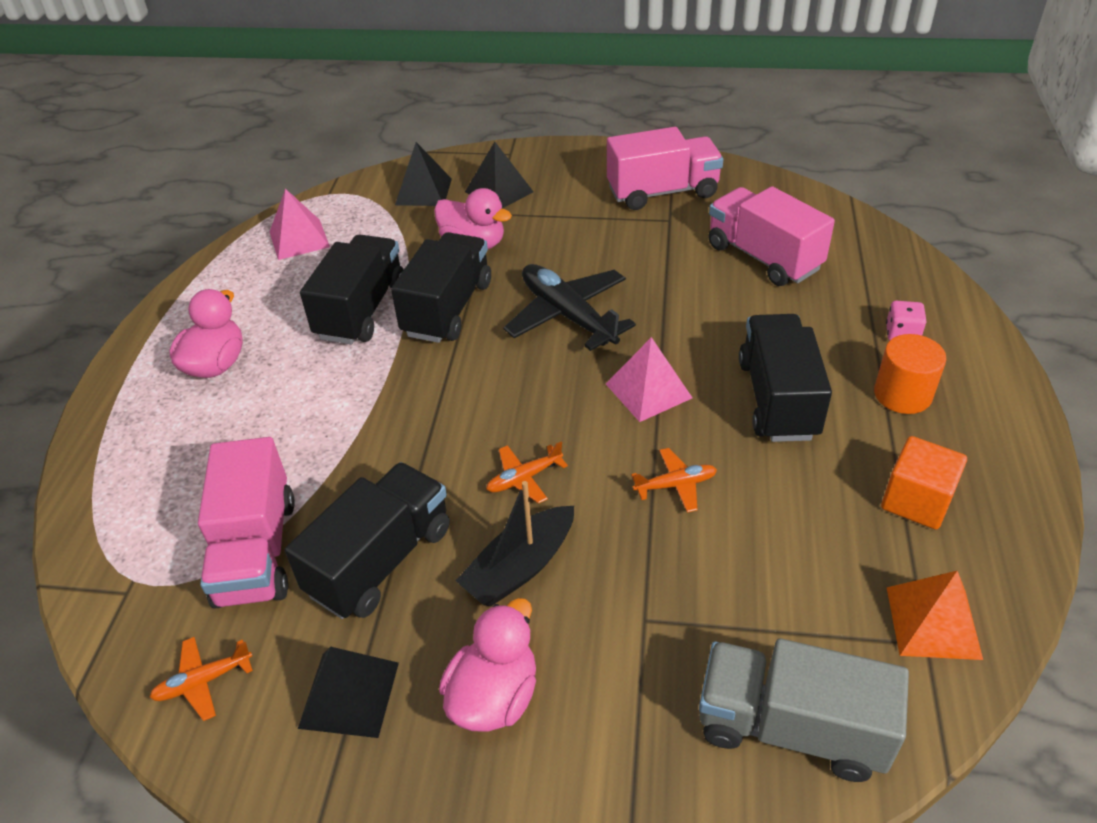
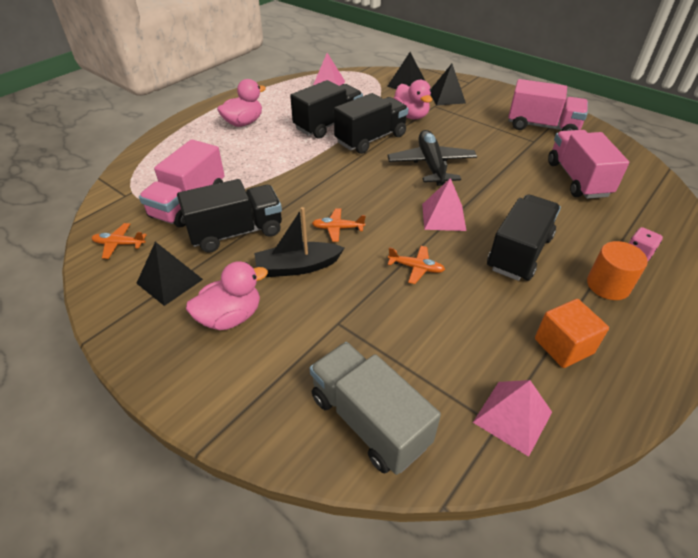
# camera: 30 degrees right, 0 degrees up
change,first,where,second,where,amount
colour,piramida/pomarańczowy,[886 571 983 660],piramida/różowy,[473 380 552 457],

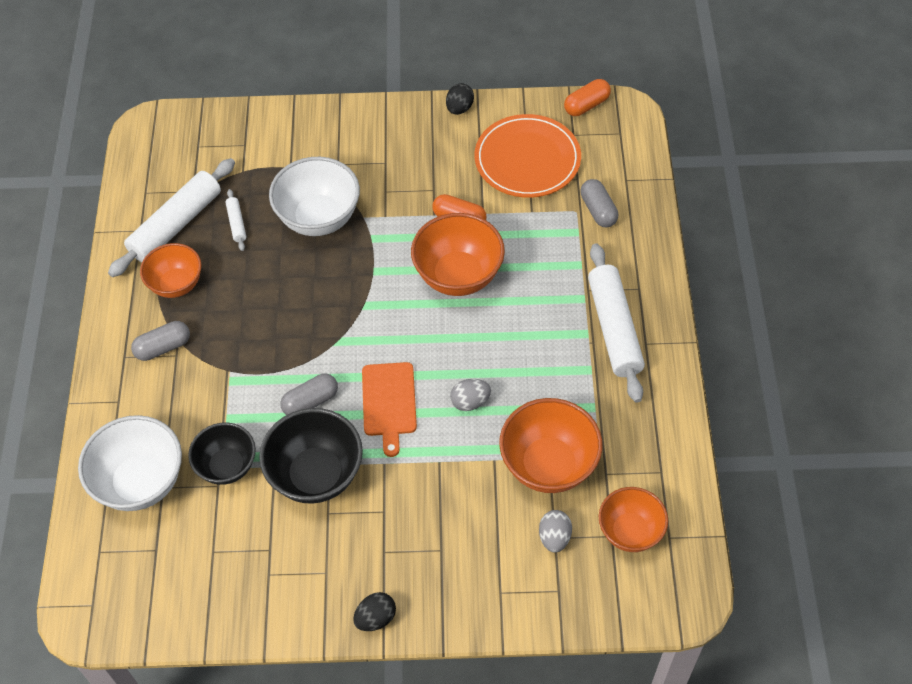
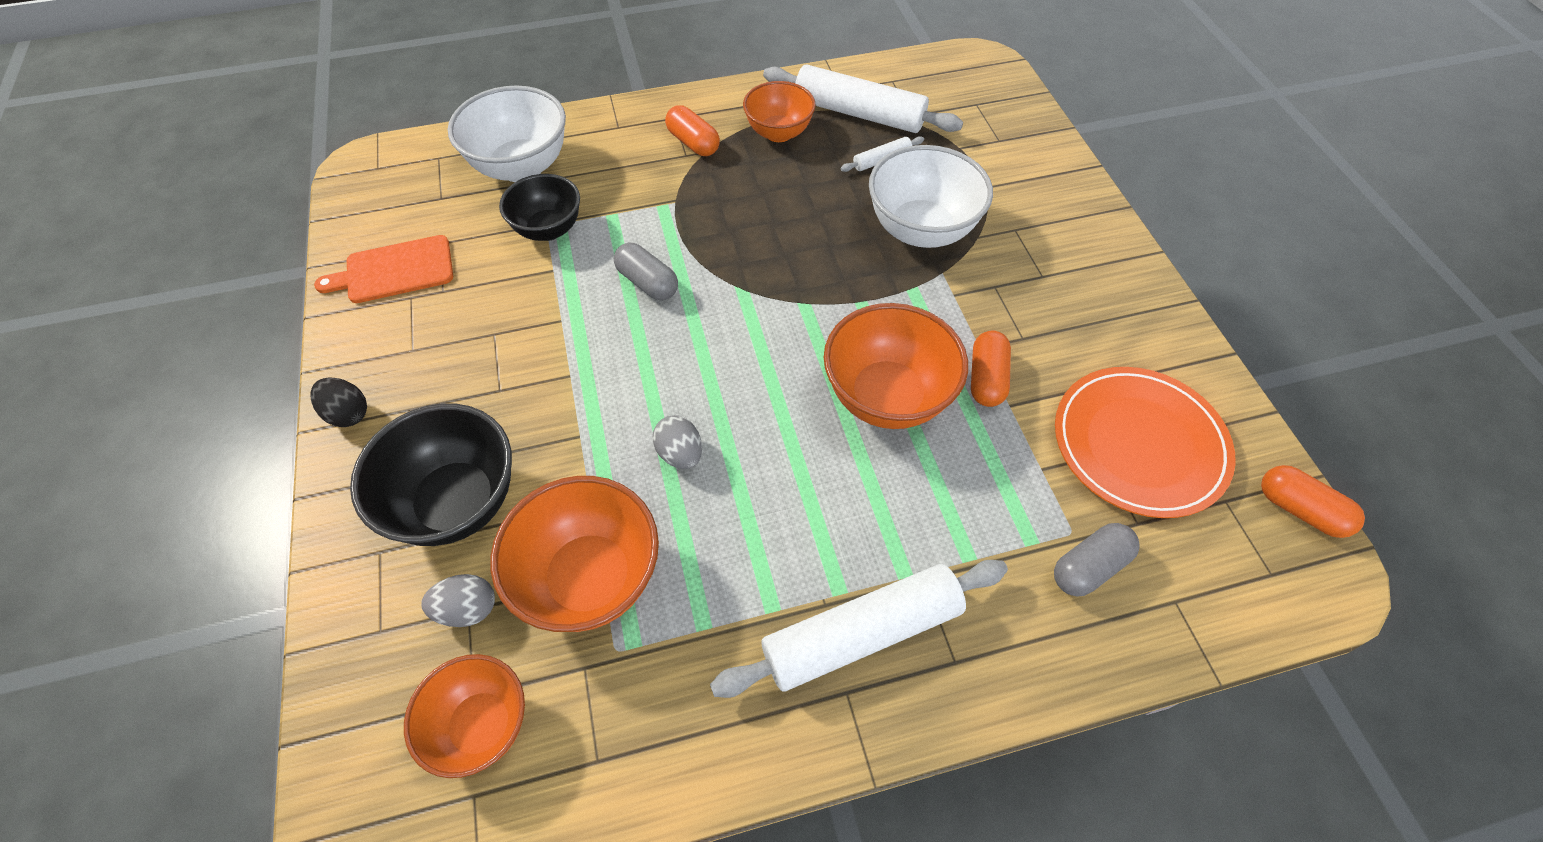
# camera: 75 degrees right, 0 degrees up
change,first,where,second,where,amount
missing,jajko/czarny,[446 83 474 115],,,
colour,kapsułka/szary,[131 321 190 361],kapsułka/pomarańczowy,[665 105 720 156],
relocated,deska do krojenia/pomarańczowy,[362 362 417 457],,[314 235 453 303],
relocated,miska/czarny,[259 408 363 504],,[350 403 512 546],

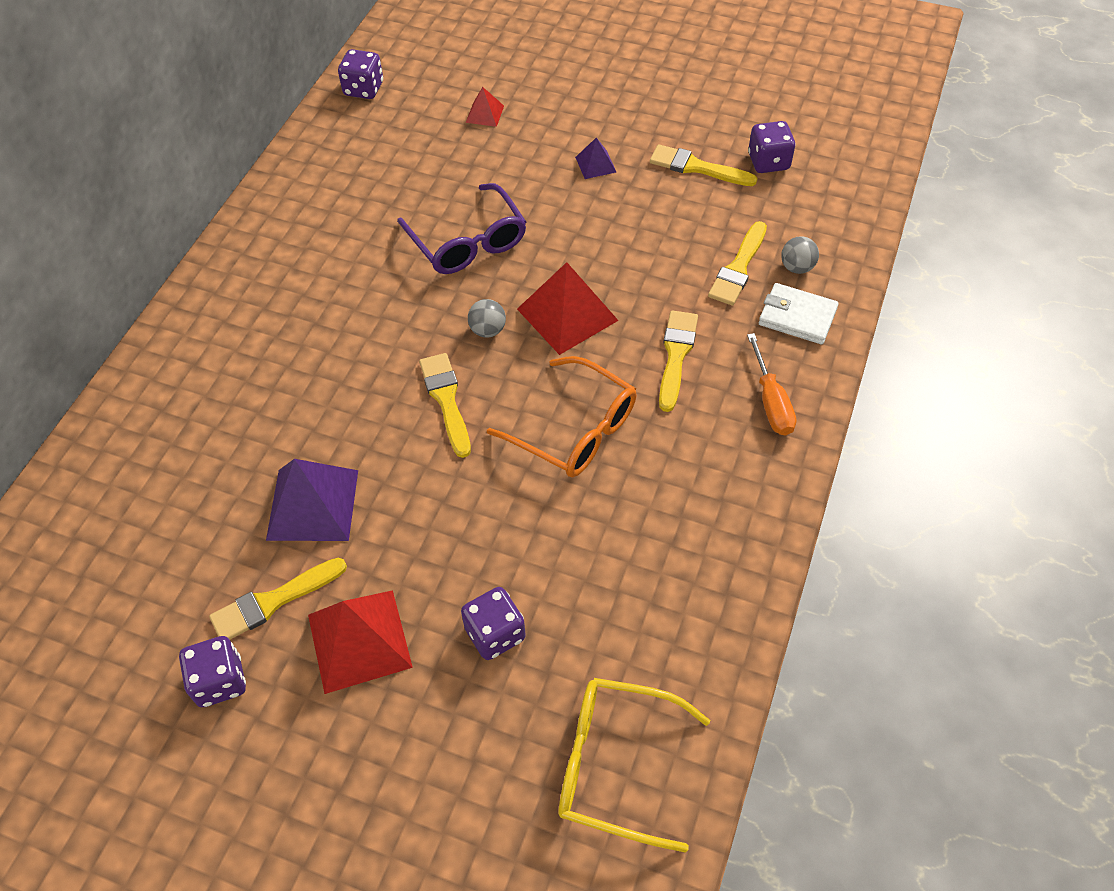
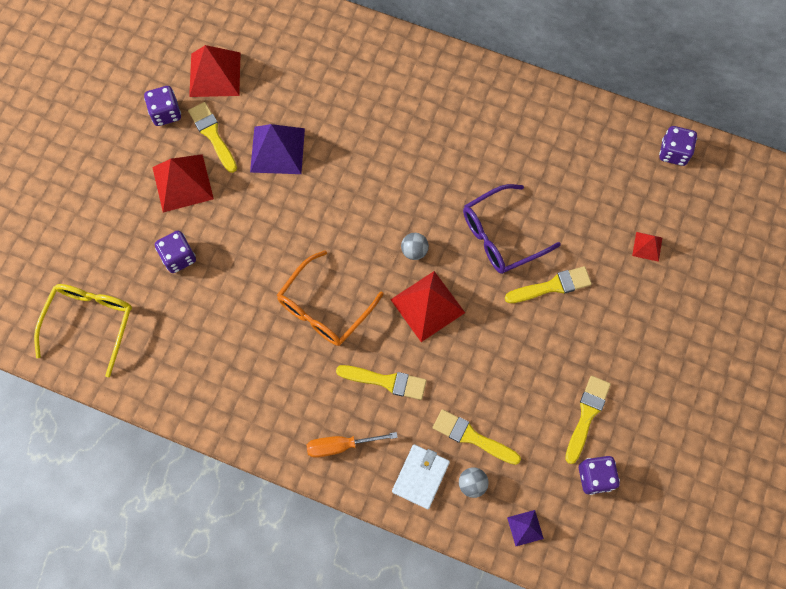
# camera: 90 degrees right, 15 degrees up
change,first,where,second,where,amount
relocated,piramida/fioletowy,[575 138 616 179],,[507 510 544 546],
relocated,pędzel/żółty,[419 353 471 458],,[505 266 592 303],
appeared,,,piramida/czerwony,[189 45 241 97],

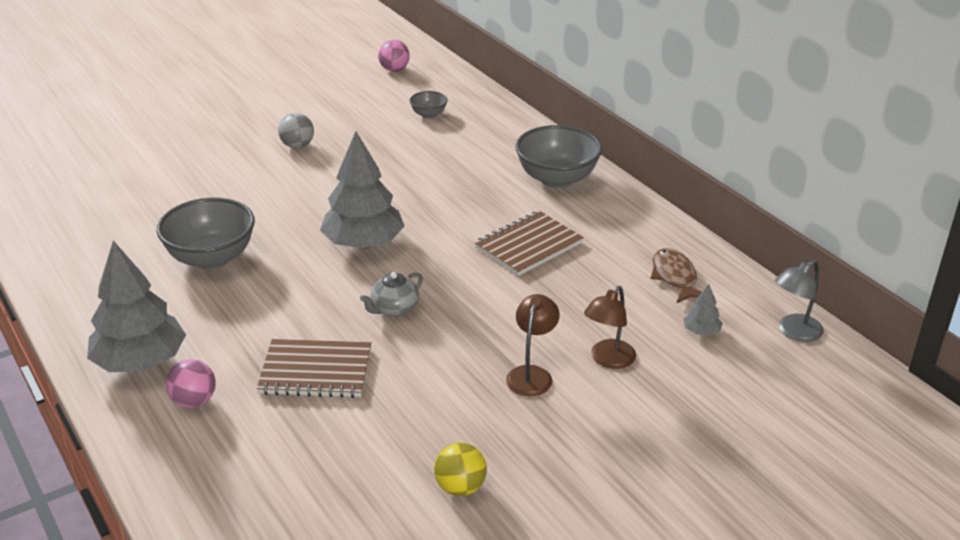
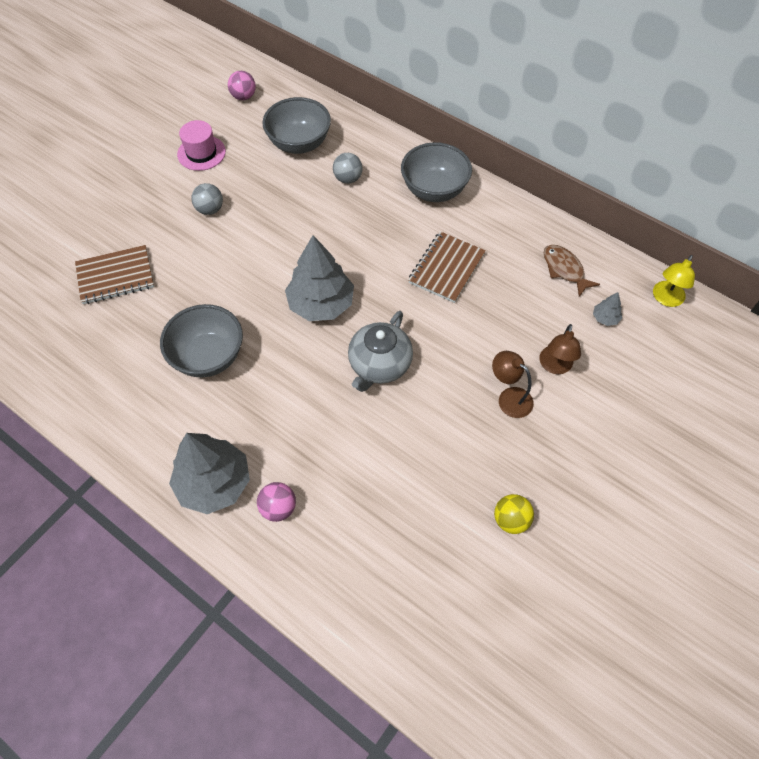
# camera: 20 degrees left, 25 degrees up
change,first,where,second,where,amount
size,miska/szary,[410 91 448 119],,[262 97 331 154],x2.05
colour,lampka/szary,[775 260 824 342],lampka/żółty,[653 255 695 307],
size,imbryk/szary,[360 272 423 317],,[348 311 413 392],x1.67
spun,lampka/brązowy,[506 294 560 396],,[492 351 534 418],45 degrees counterclockwise
relocated,zeszyt/brązowy,[257 339 371 398],,[75 245 154 304],
appeared,,,kapelusz/różowy,[177 120 226 171],
appeared,,,piłka/szary,[333 153 363 184],

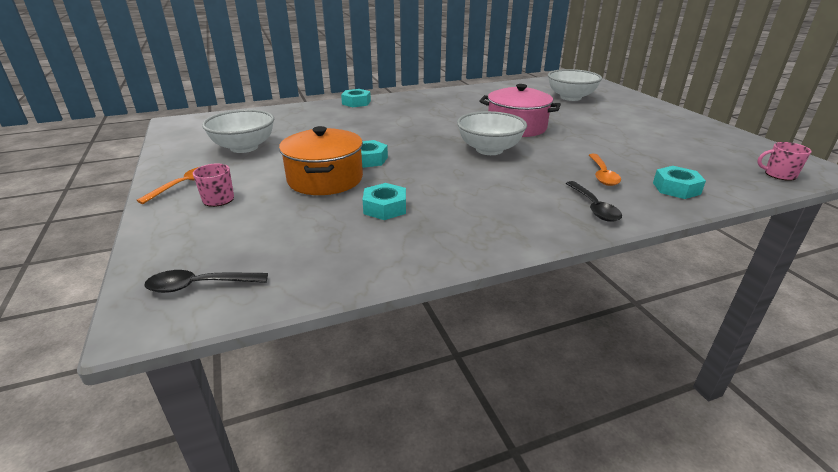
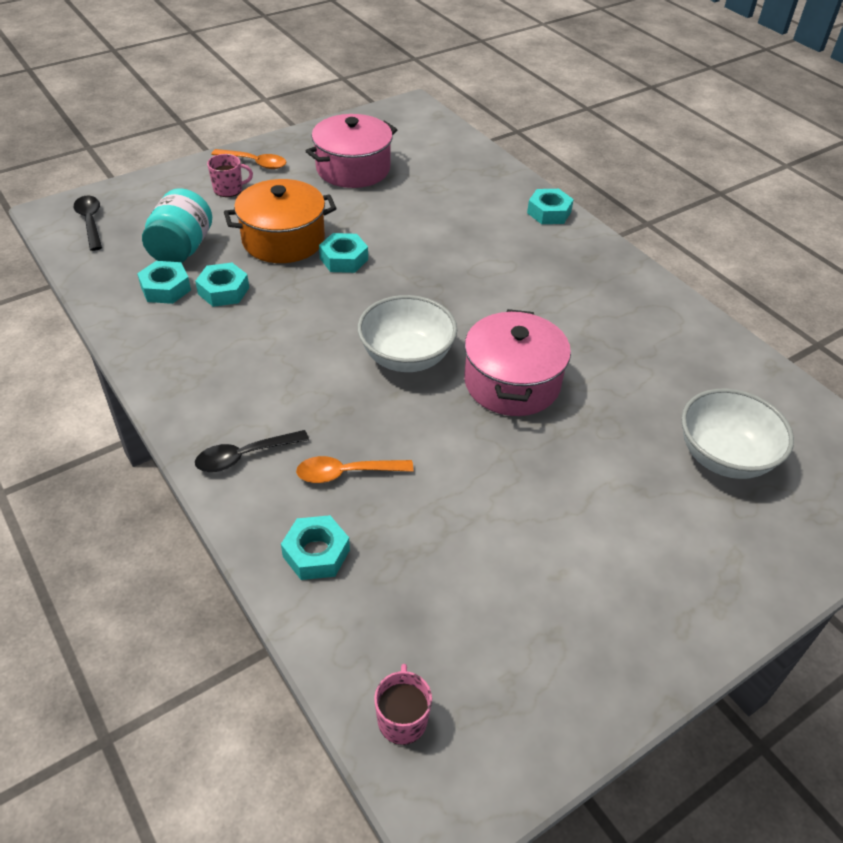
# camera: 75 degrees right, 15 degrees up
change,first,where,second,where,amount
exchanged,miska/biały,[202 110 274 153],garnek/różowy,[306 114 397 188],
appeared,,,słoik/turkusowy,[142 188 212 263],
appeared,,,nakrętka/turkusowy,[137 261 191 304],

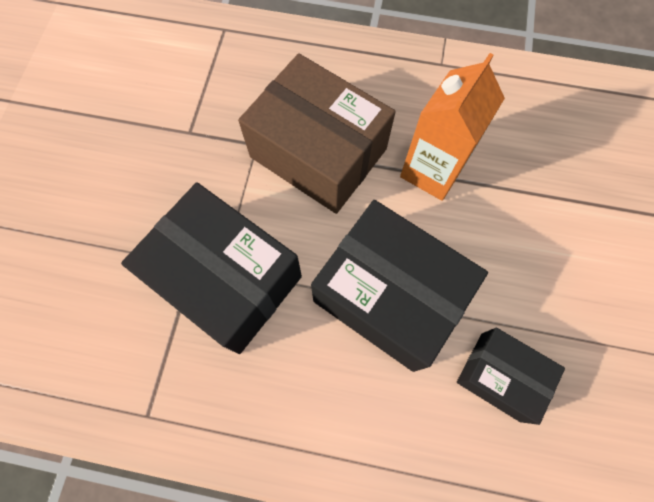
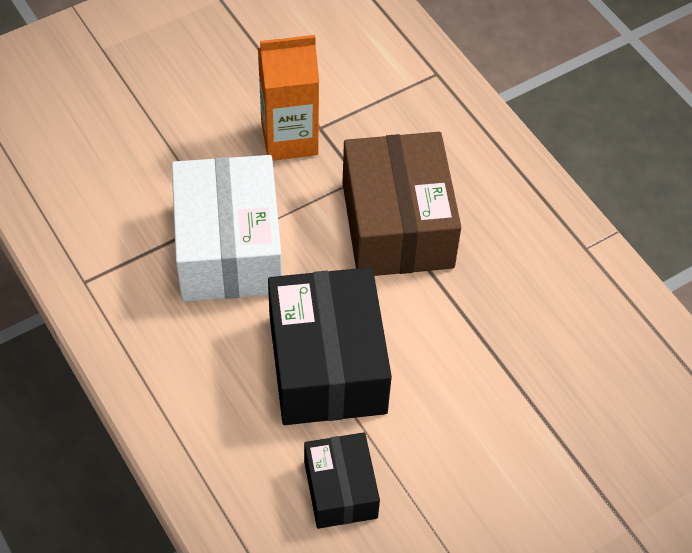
# camera: 45 degrees right, 15 degrees down
change,first,where,second,where,amount
relocated,karton mleka/pomarańczowy,[400 53 505 201],,[258 35 319 161],
colour,pudełko/czarny,[121 182 302 354],pudełko/biały,[172 155 282 302],

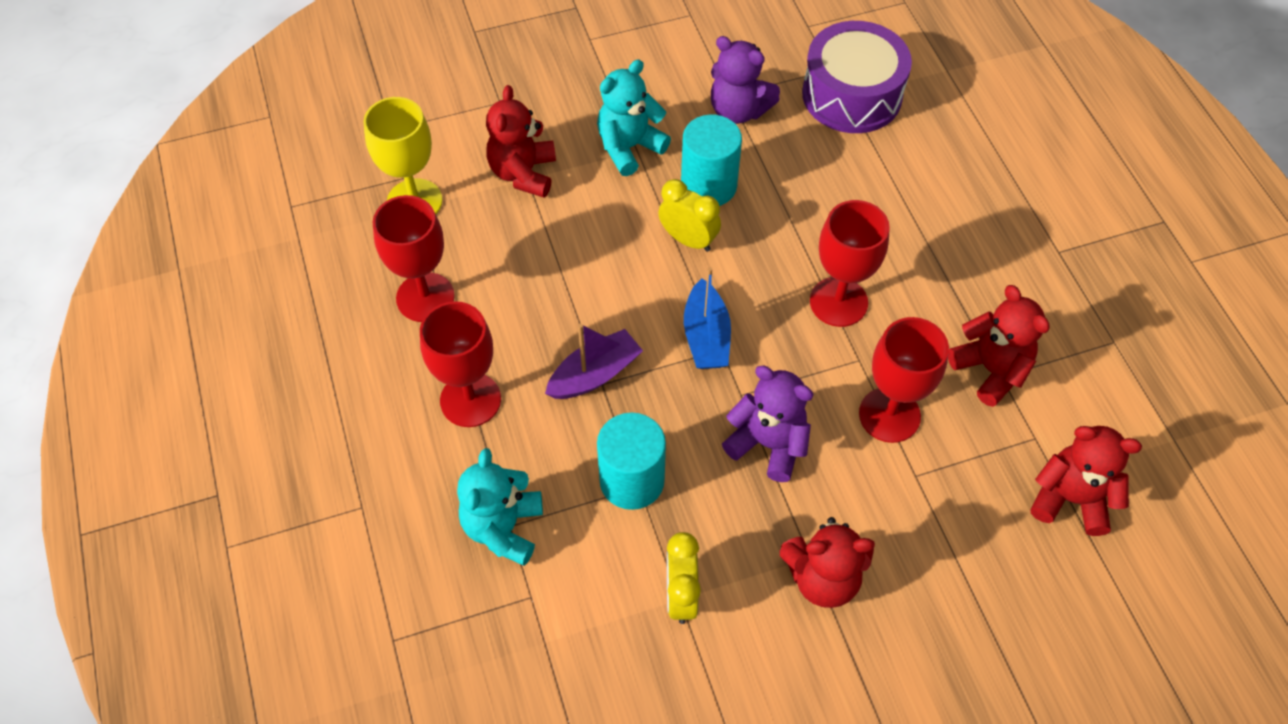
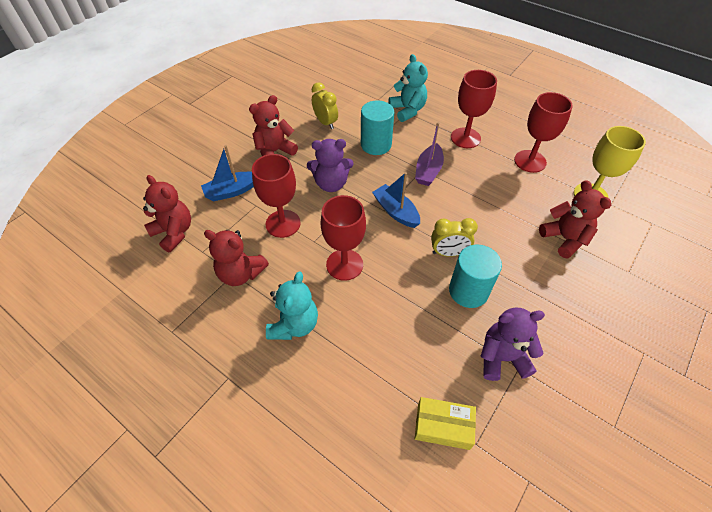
# camera: 145 degrees right, 5 degrees down
change,first,where,second,where,amount
exchanged,bęben/fioletowy,[802 21 912 133],pudełko/żółty,[415 397 476 450],
relocated,miś/turkusowy,[597 60 671 176],,[266 271 318 340],
spun,miś/czerwony,[1031 426 1142 536],,[143 175 191 252],120 degrees counterclockwise
appeared,,,łódka/niebieski,[201 145 254 201],

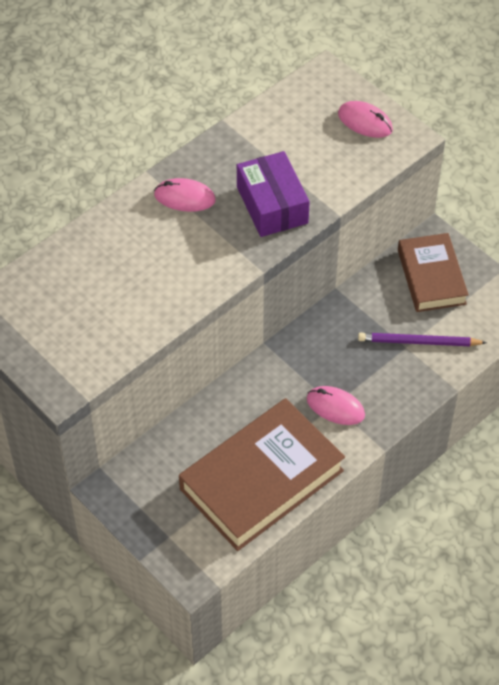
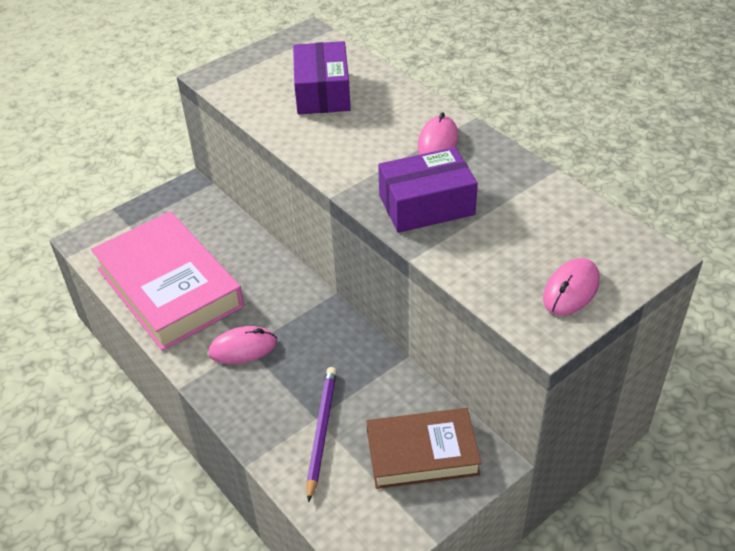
# camera: 95 degrees right, 10 degrees down
change,first,where,second,where,amount
spun,myszka/różowy,[307 386 365 425],,[209 326 277 364],45 degrees clockwise
colour,książka/brązowy,[179 398 345 551],książka/różowy,[91 211 244 351],
appeared,,,pudełko/fioletowy,[293 41 351 114],

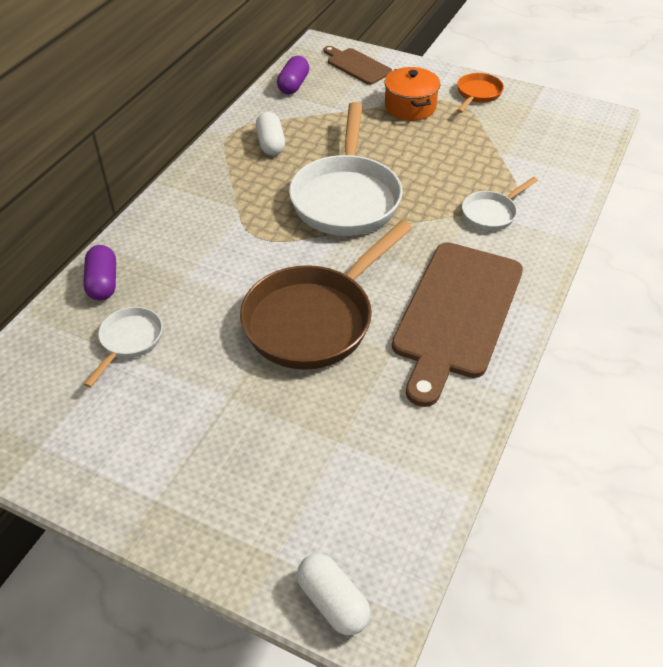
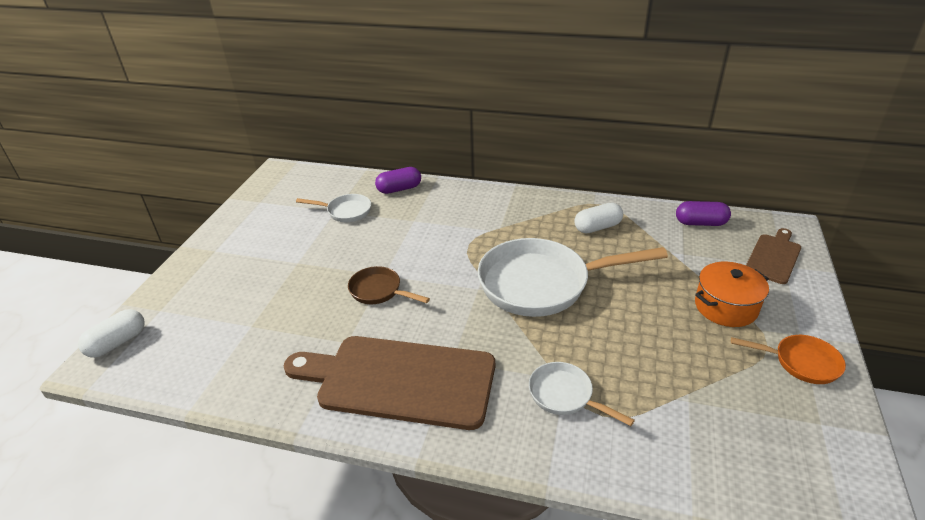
# camera: 80 degrees right, 10 degrees down
change,first,where,second,where,amount
size,patelnia/brązowy,[240 220 413 370],,[348 266 430 304],x0.48

